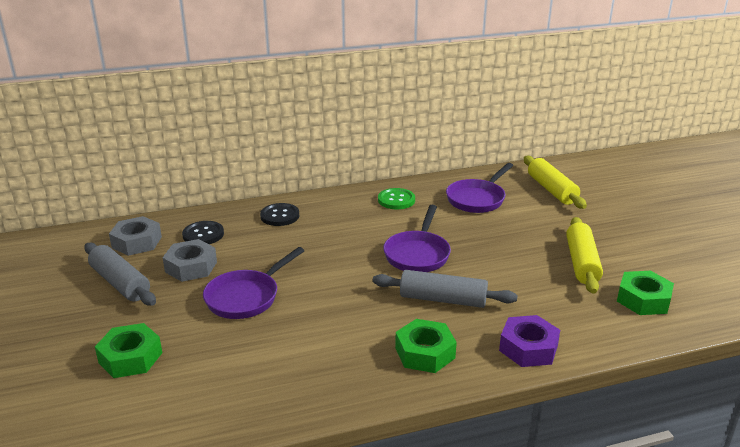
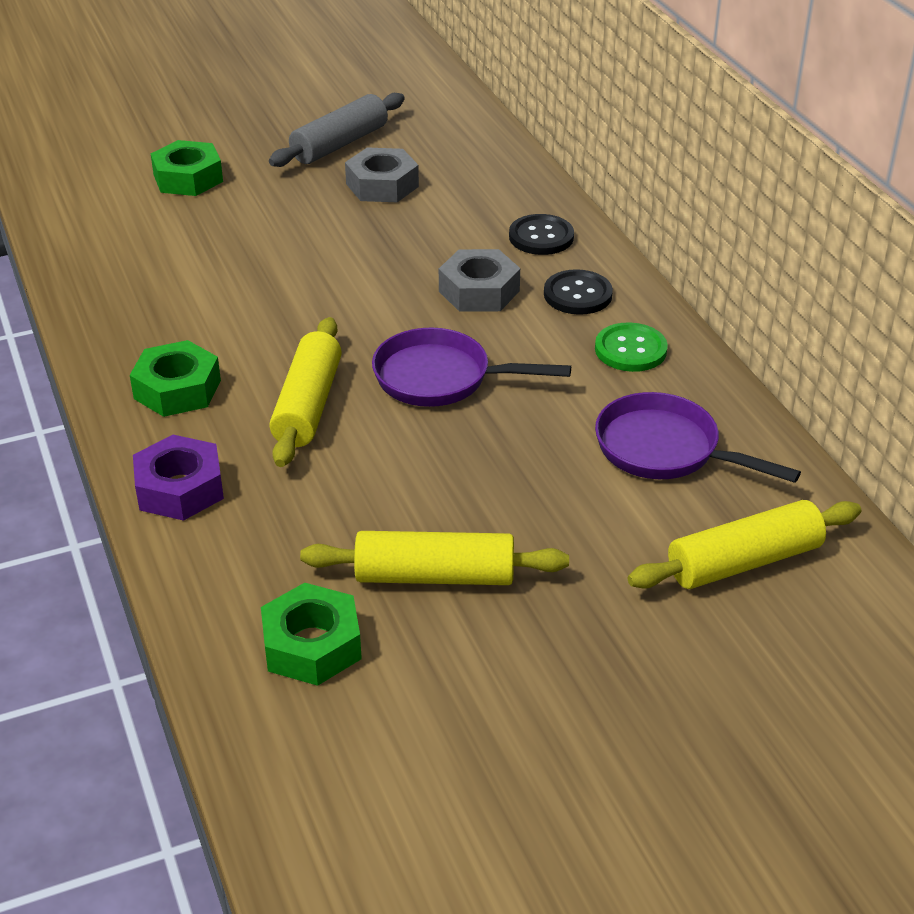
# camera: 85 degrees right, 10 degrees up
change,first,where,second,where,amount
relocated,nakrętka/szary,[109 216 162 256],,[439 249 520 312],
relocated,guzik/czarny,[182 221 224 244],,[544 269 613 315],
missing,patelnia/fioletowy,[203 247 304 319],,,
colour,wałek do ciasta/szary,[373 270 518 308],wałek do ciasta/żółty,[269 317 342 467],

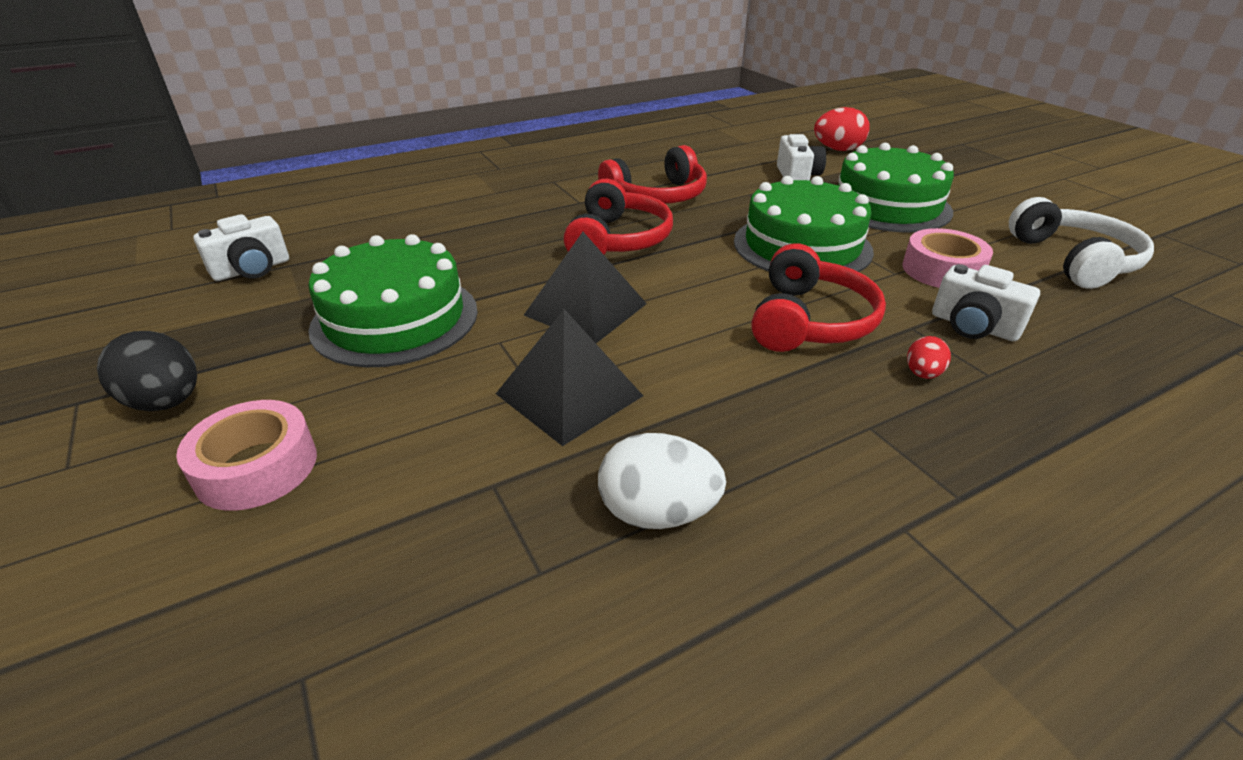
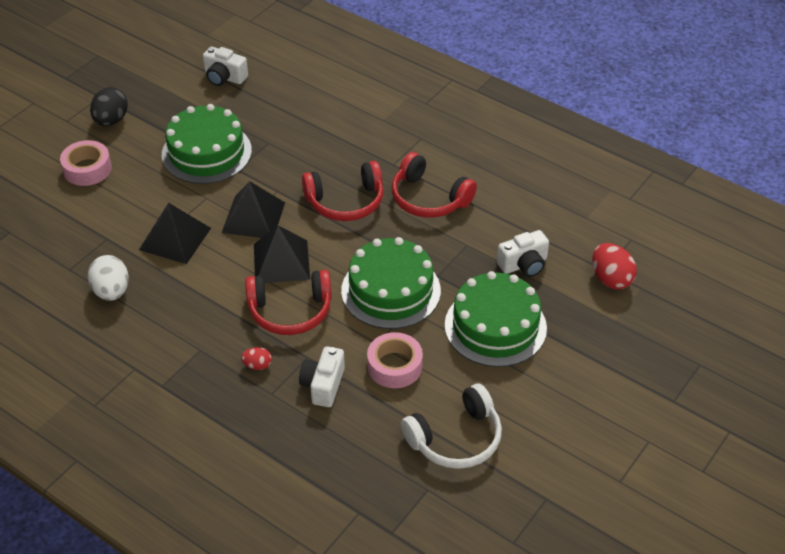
# camera: 65 degrees right, 10 degrees up
change,first,where,second,where,amount
appeared,,,piramida/czarny,[254 225 310 283],

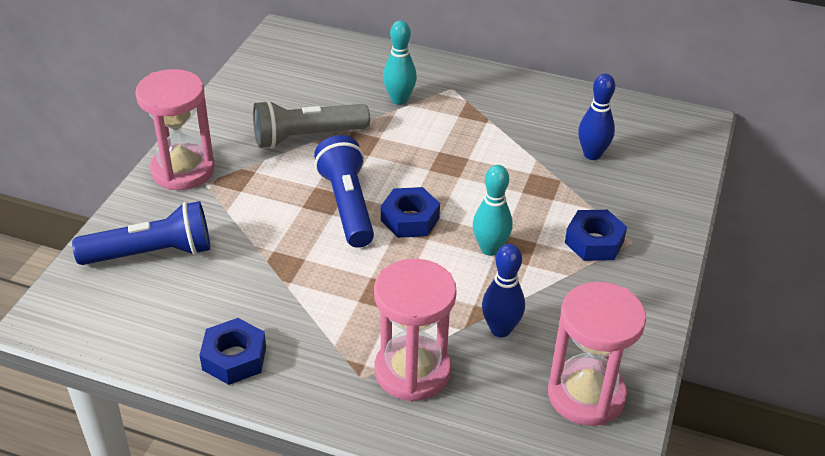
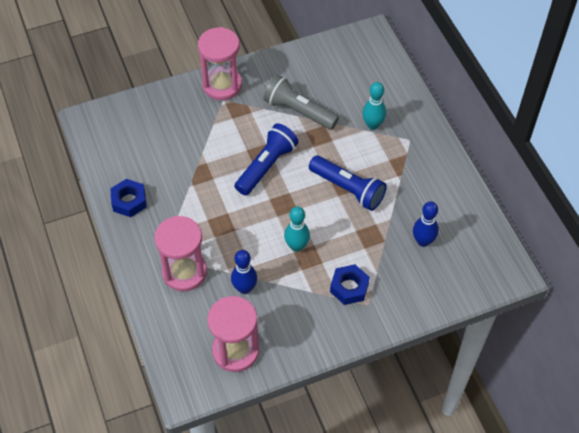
# camera: 50 degrees right, 15 degrees up
change,first,where,second,where,amount
missing,nakrętka/niebieski,[381 187 440 238],,,
relocated,latarka/niebieski,[72 201 210 265],,[309 156 387 211],

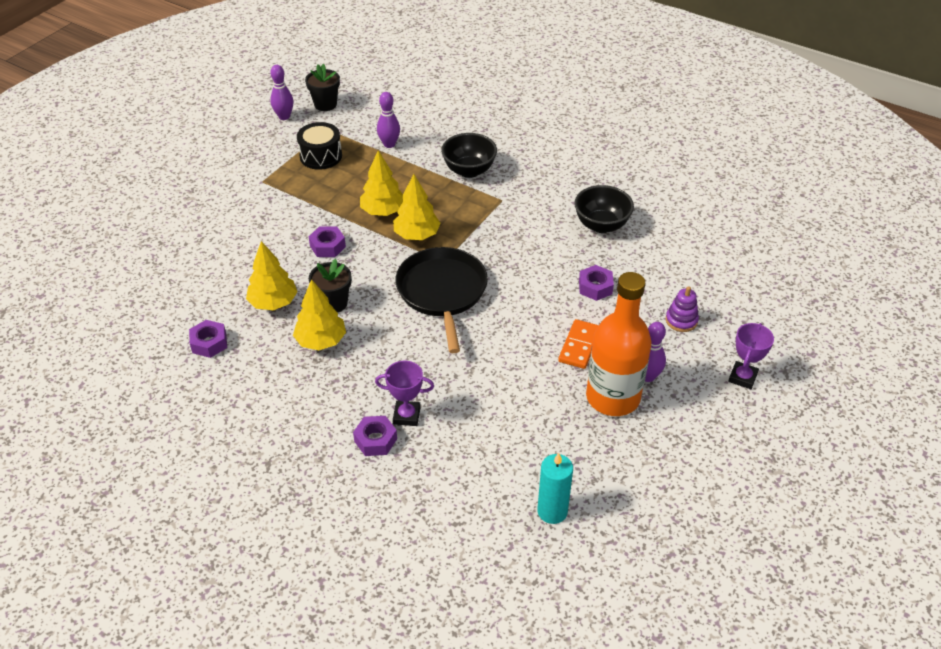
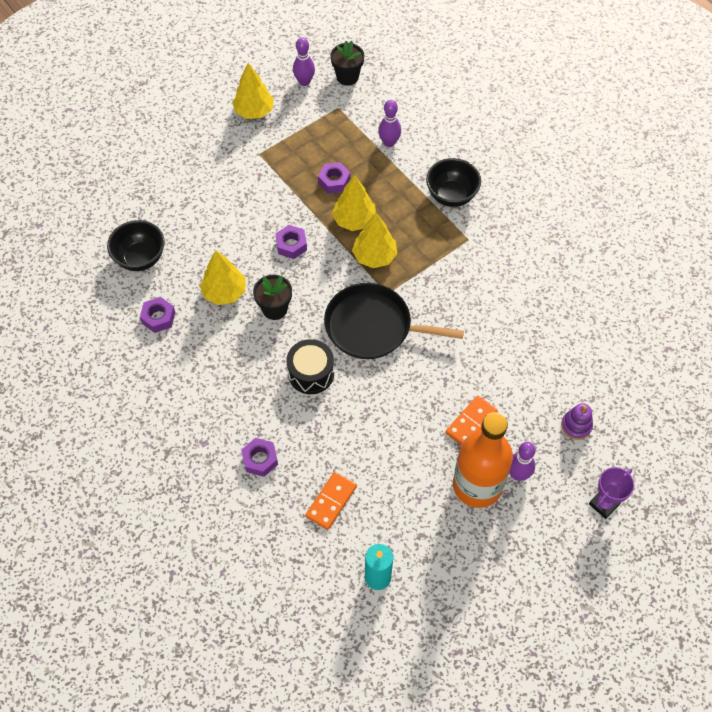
# camera: 20 degrees right, 15 degrees up
change,first,where,second,where,amount
relocated,bęben/czarny,[297 122 342 170],,[286 339 334 394],
relocated,miska/czarny,[574 185 634 233],,[107 220 165 271],
spun,patelnia/czarny,[395 247 488 353],,[324 283 464 359],90 degrees counterclockwise
relocated,nakrętka/fioletowy,[579 265 614 301],,[318 162 350 194],
relocated,drzewko/żółty,[293 279 346 350],,[232 63 274 119],
missing,puchar/fioletowy,[375 361 434 426],,,
appeared,,,kostka domina/pomarańczowy,[305 472 357 530],

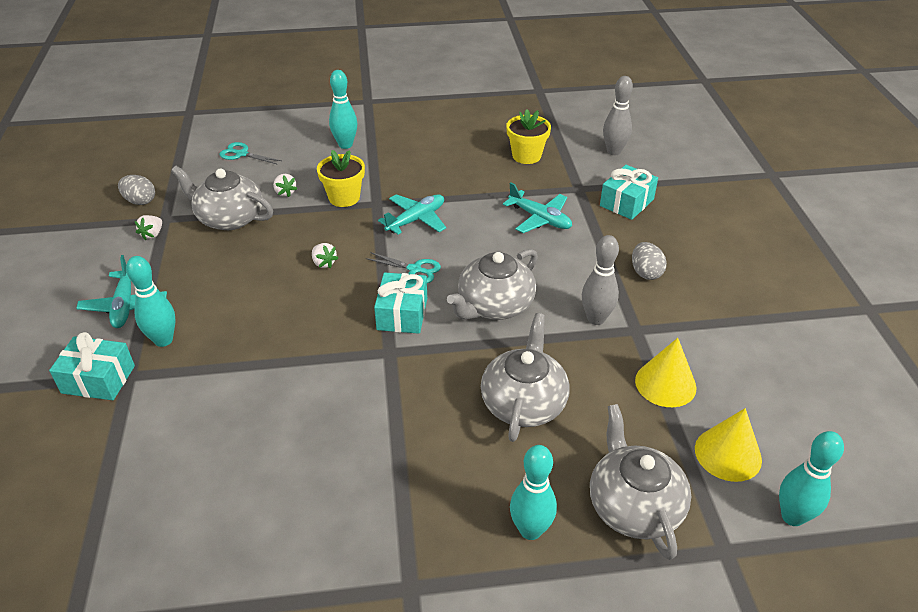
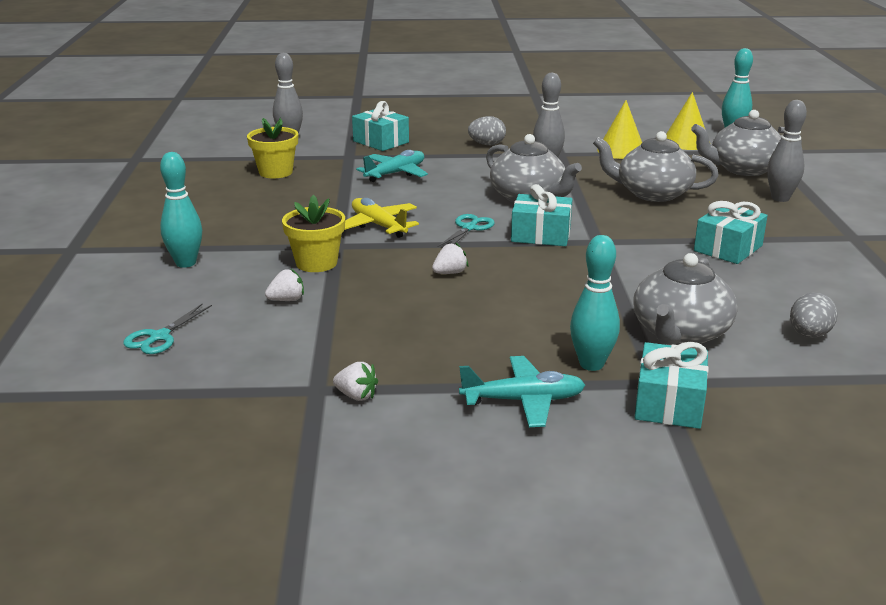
# camera: 85 degrees left, 15 degrees down
change,first,where,second,where,amount
relocated,imbryk/szary,[171 166 273 230],,[633 253 738 345],
relocated,jajko/szary,[118 175 155 205],,[790 292 838 338],
colour,samolot/turkusowy,[378 194 446 235],samolot/żółty,[345 198 419 238],
colour,kręgiel/turkusowy,[510 445 557 540],kręgiel/szary,[767 100 807 202],
appeared,,,prezent/turkusowy,[694 201 768 264],

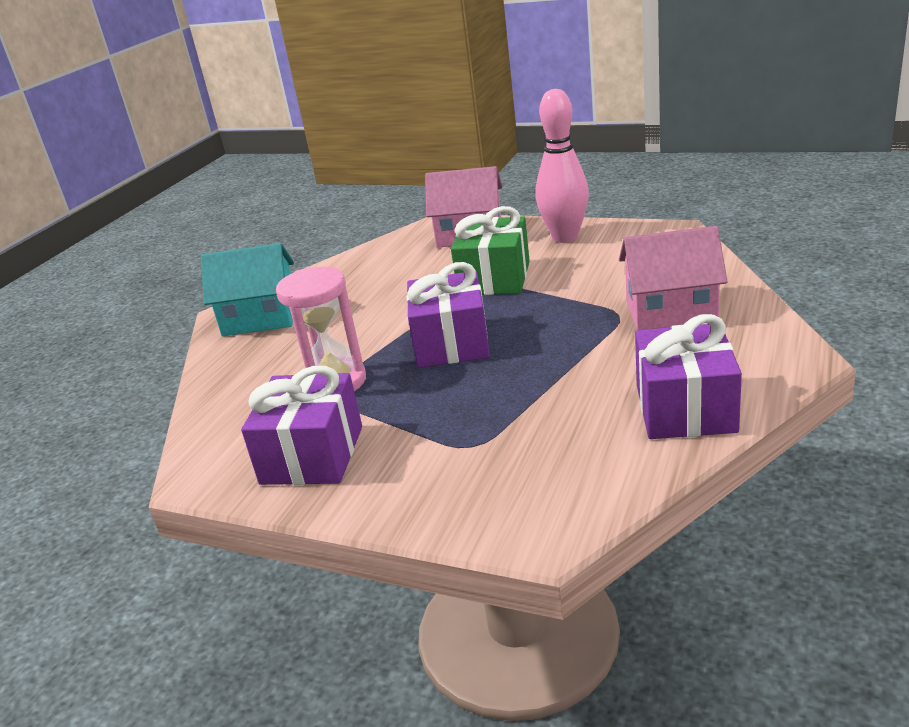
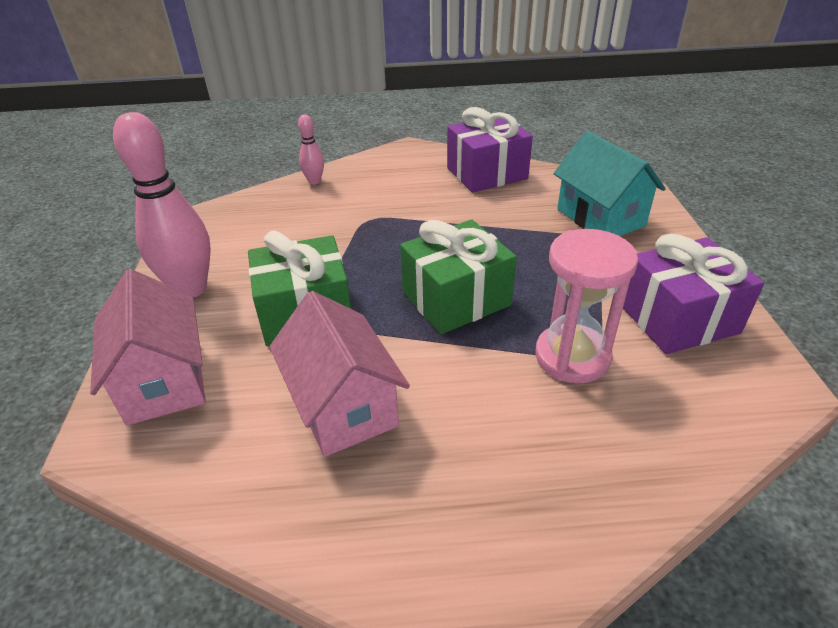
# camera: 120 degrees left, 10 degrees up
change,first,where,second,where,amount
relocated,domek/różowy,[619 226 728 330],,[269 291 410 457],
relocated,domek/turkusowy,[201 243 294 336],,[553 131 666 236],
colour,prezent/fioletowy,[406 262 490 368],prezent/zielony,[400 220 517 334],
appeared,,,kręgiel/różowy,[298 114 324 185],

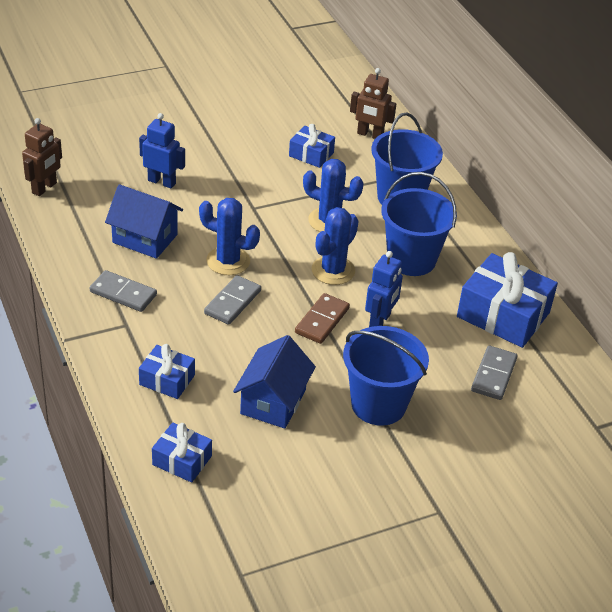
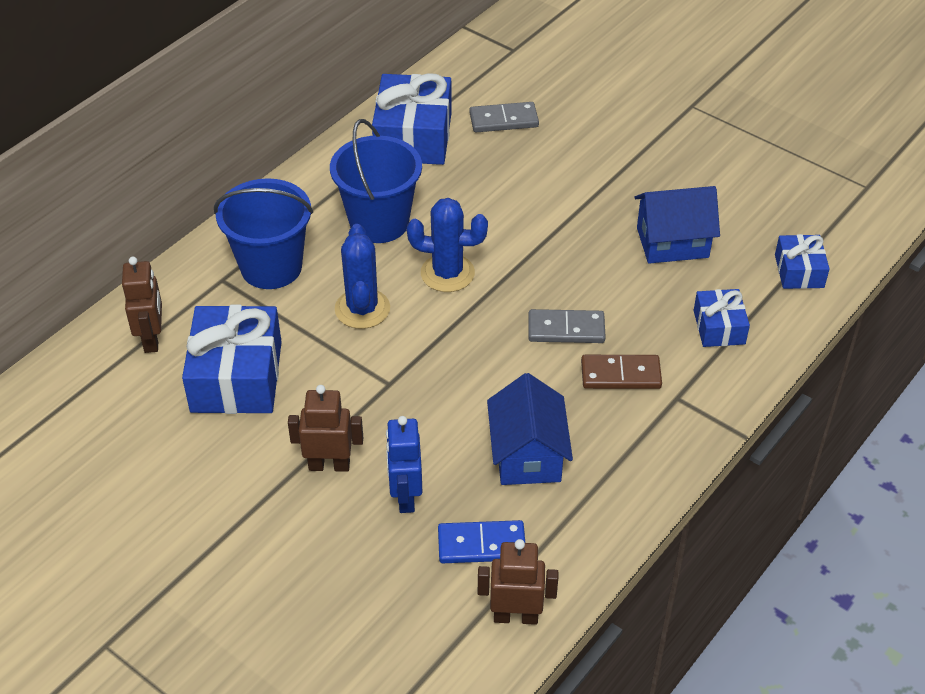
# camera: 115 degrees left, 5 degrees up
change,first,where,second,where,amount
size,prezent/niebieski,[289 124 335 168],,[182 305 282 414],x1.84
missing,kaktus/niebieski,[199 198 260 275],,,
missing,robot/niebieski,[365 251 403 327],,,
missing,kostka domina/szary,[90 270 157 312],,,
relocated,kostka domina/brązowy,[295 293 350 344],,[581 355 662 389],
missing,wiadro/niebieski,[343 326 429 426],,,
appeared,,,robot/brązowy,[288 385 363 472],
appeared,,,kostka domina/niebieski,[438 520 525 563],

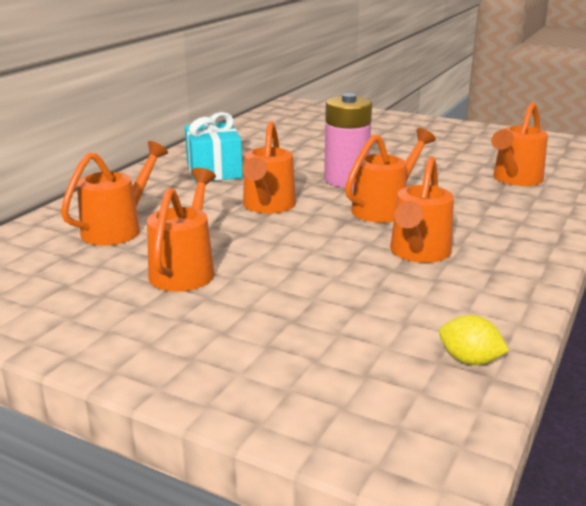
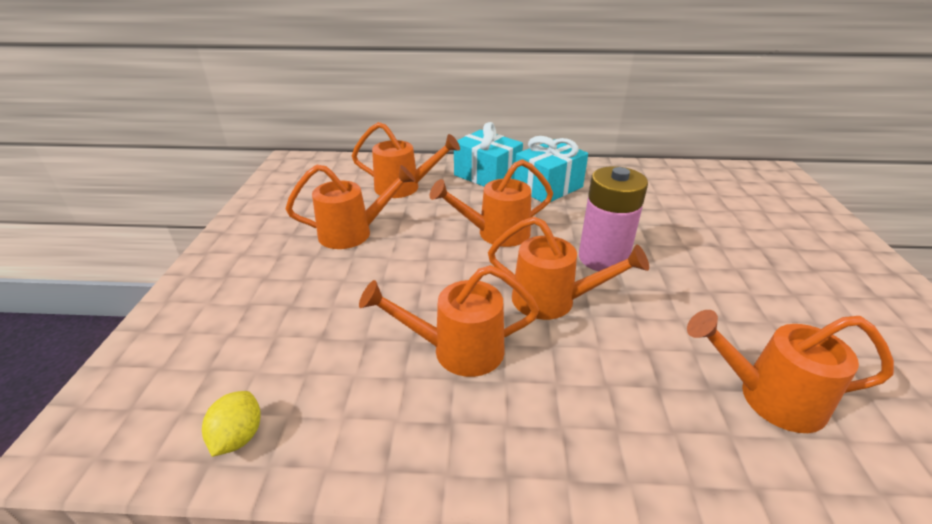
# camera: 65 degrees right, 10 degrees up
change,first,where,second,where,amount
appeared,,,prezent/turkusowy,[454 122 523 186],

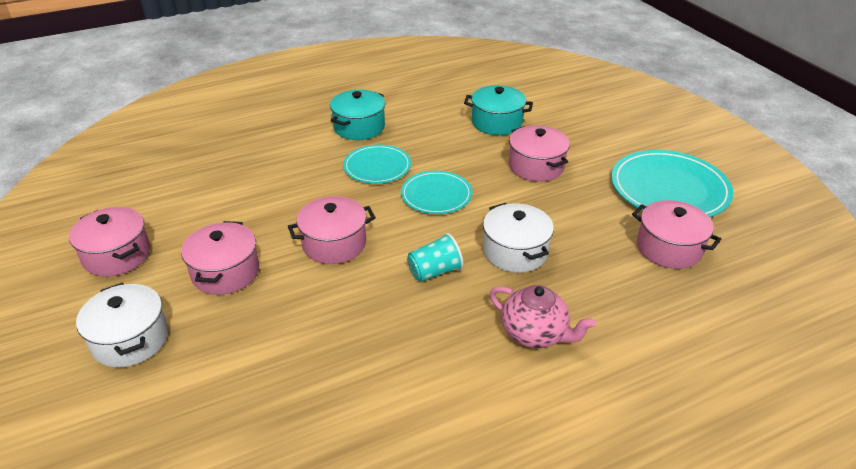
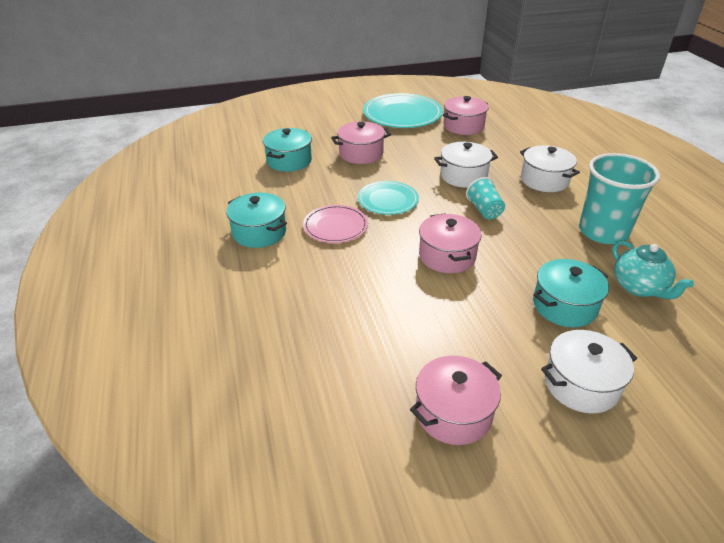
# camera: 80 degrees left, 0 degrees up
change,first,where,second,where,amount
colour,talerz/turkusowy,[343 144 411 184],talerz/różowy,[303 205 368 243],
missing,garnek/różowy,[181 221 259 295],,,
exchanged,imbryk/różowy,[490 285 596 348],garnek/biały,[520 145 580 192],
appeared,,,szklanka/turkusowy,[579 153 660 244],
appeared,,,imbryk/turkusowy,[612 240 694 299],
appeared,,,garnek/turkusowy,[533 259 609 327],

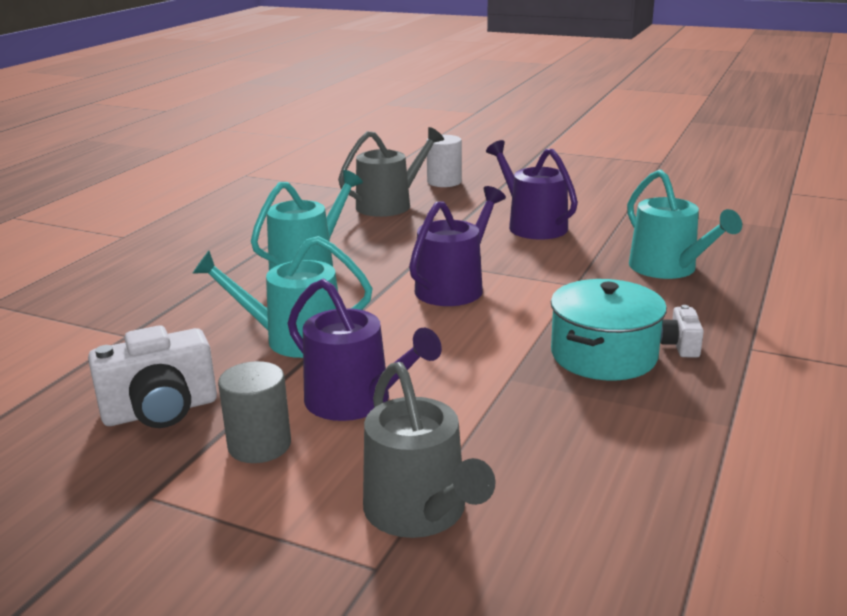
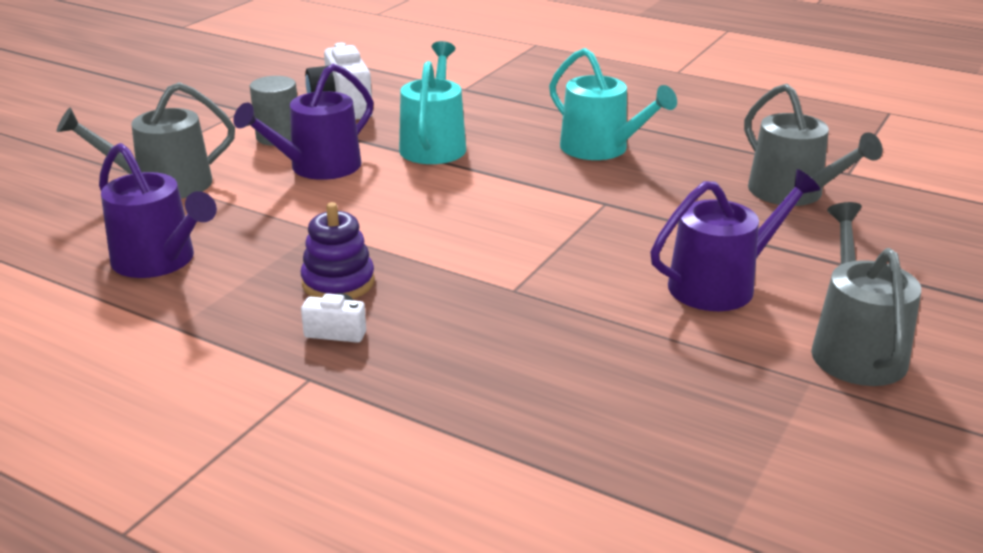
# camera: 95 degrees right, 5 degrees up
change,first,where,second,where,amount
missing,walec/biały,[426 135 462 187],,,
missing,konewka/turkusowy,[627 169 742 279],,,
relocated,konewka/fioletowy,[409 186 506 306],,[99 143 217 278],
exchanged,garnek/turkusowy,[551 279 667 381],zabawka nakładanka/fioletowy,[301 202 375 299],
appeared,,,konewka/szary,[811 202 921 386],

